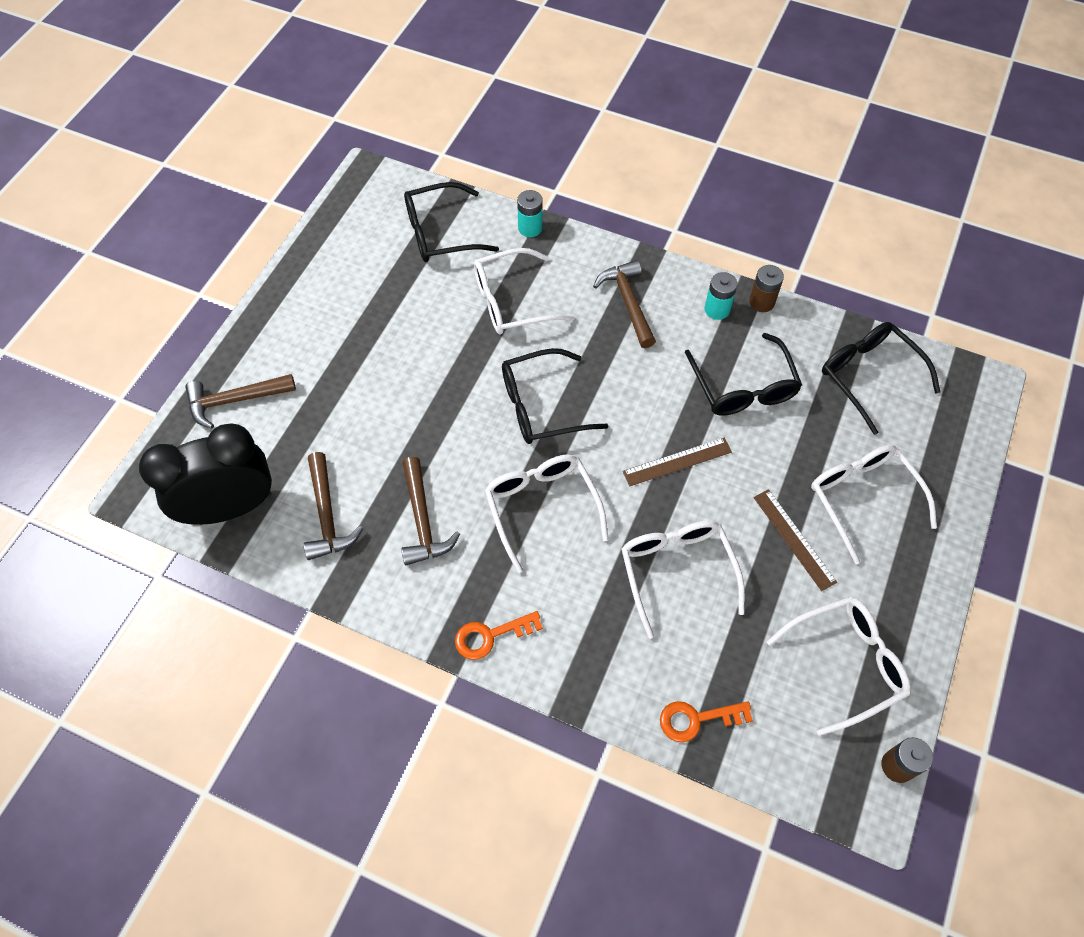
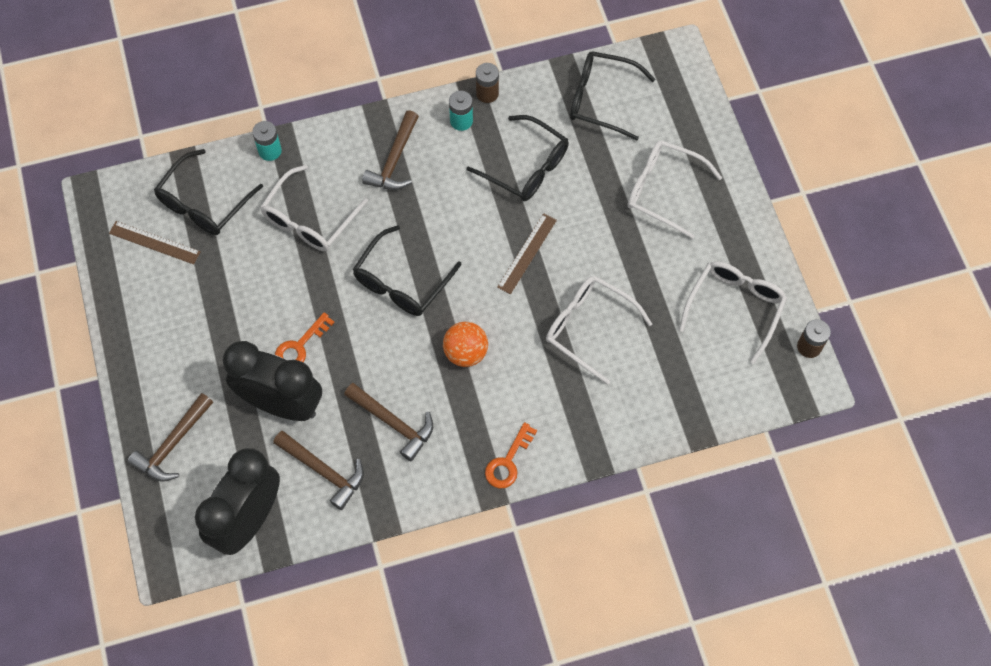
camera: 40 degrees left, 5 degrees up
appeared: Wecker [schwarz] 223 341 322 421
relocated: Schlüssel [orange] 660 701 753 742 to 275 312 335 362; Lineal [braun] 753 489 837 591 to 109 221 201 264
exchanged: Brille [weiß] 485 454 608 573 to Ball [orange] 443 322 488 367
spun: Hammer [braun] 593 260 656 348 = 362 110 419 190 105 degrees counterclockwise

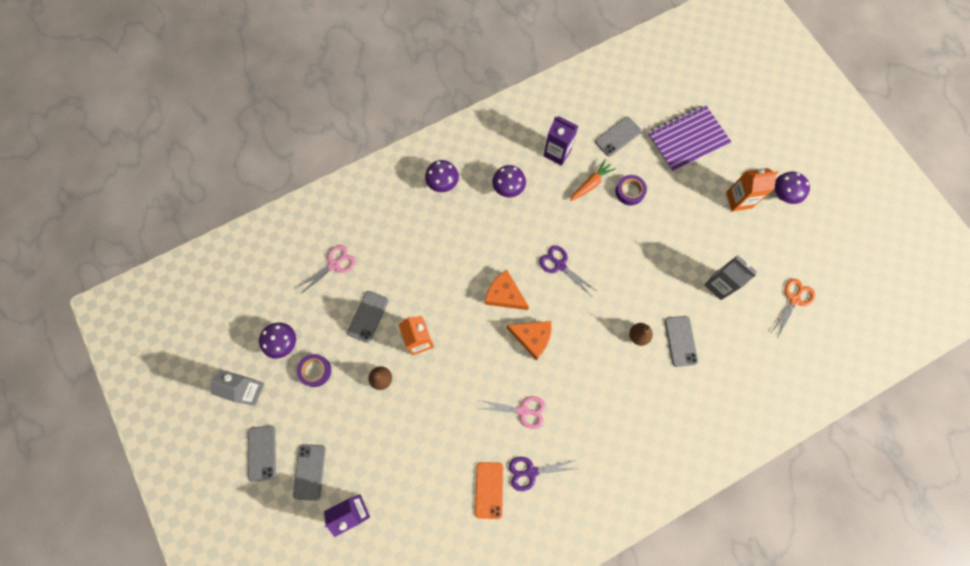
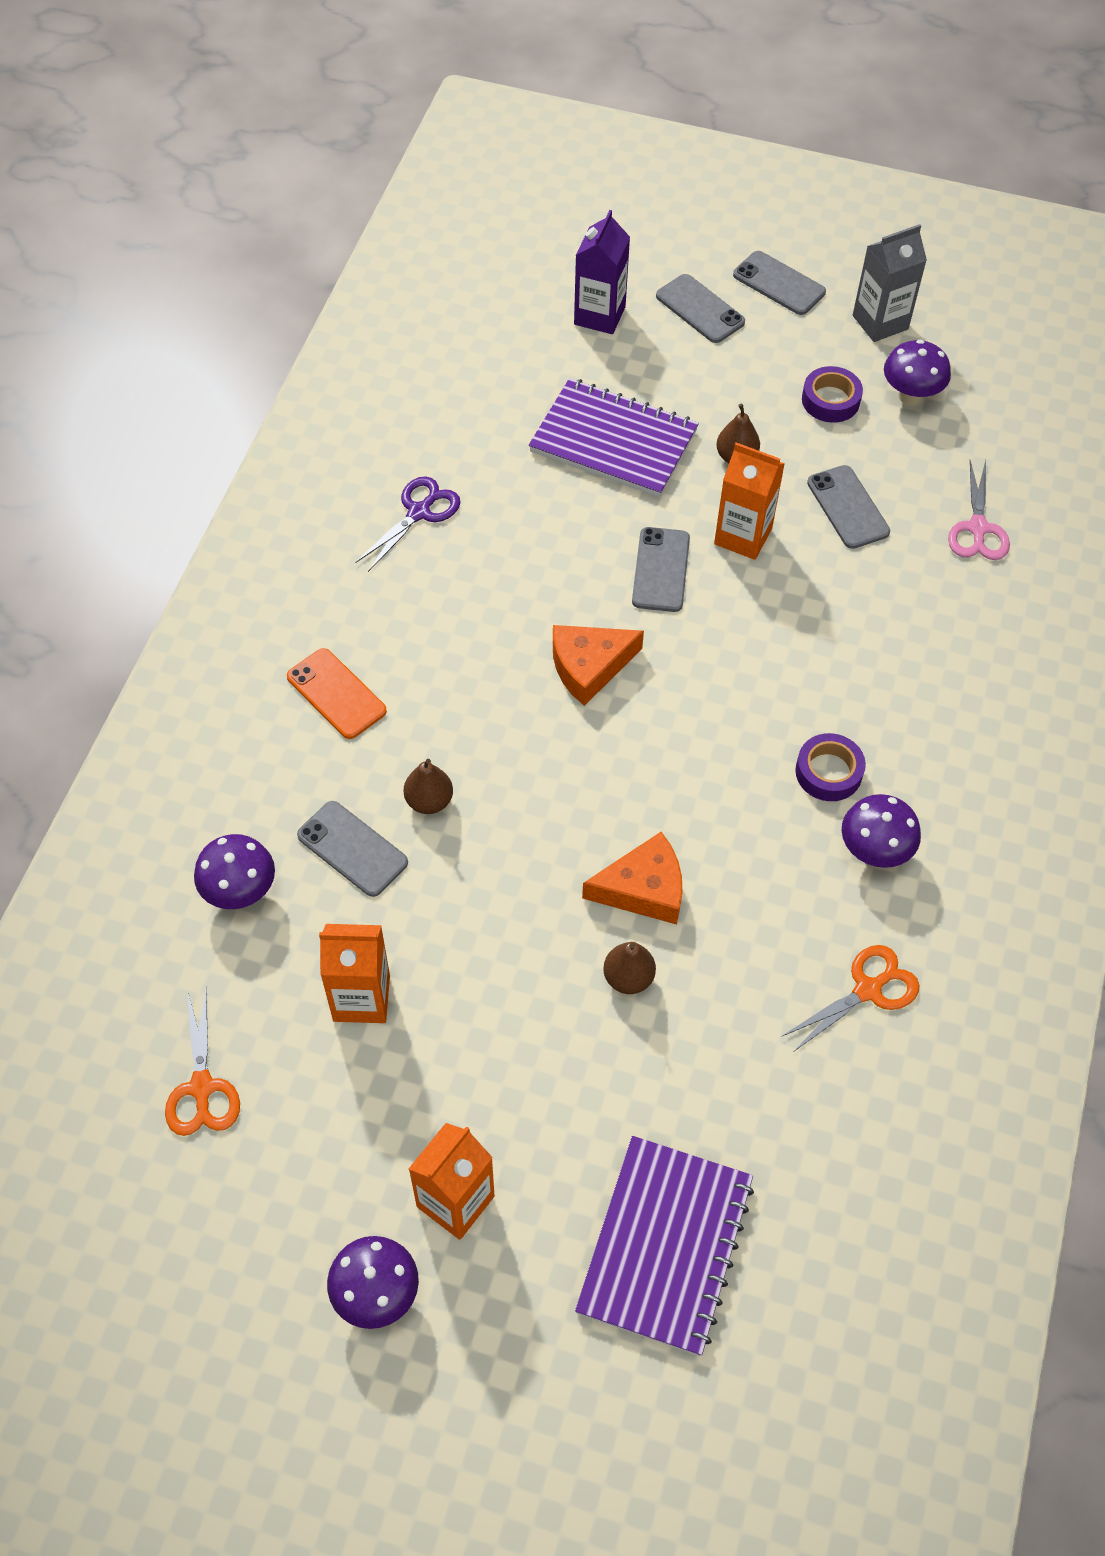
camera: 135 degrees right, 15 degrees down
missing: Schere [rosa] 477 396 545 429; Schere [lila] 539 245 595 295; Karotte [orange] 570 159 616 201
appeared: Notizbuch [lila] 529 378 699 497; Birne [braun] 603 942 656 994
relocated: Pilz [lila] 425 160 459 192 to 194 834 275 909; Handy [orange] 475 462 503 519 to 287 648 387 739; Käse [orange] 485 270 529 310 to 582 832 682 925; Handy [grau] 595 117 641 157 to 632 527 690 612; Klebeband [lila] 615 175 647 206 to 795 733 866 801
exchanged: Getränkekarton [lila] 544 116 578 166 to Schere [orange] 781 945 920 1052
colour: Getränkekarton [grau] 704 255 757 300 to Getränkekarton [orange] 319 924 390 1023

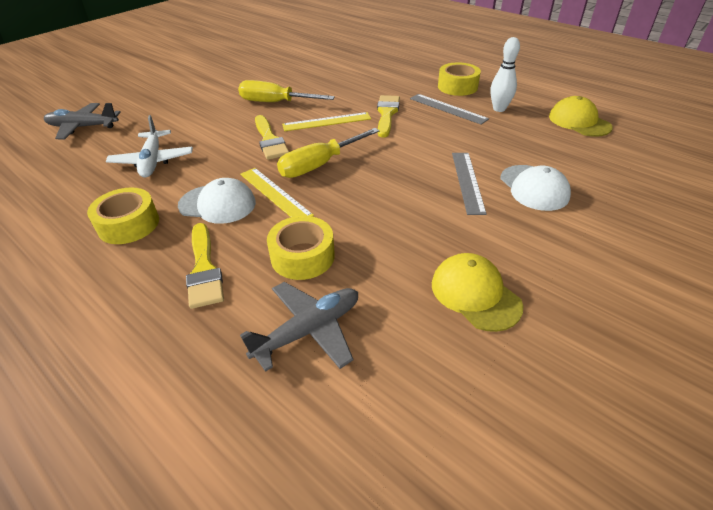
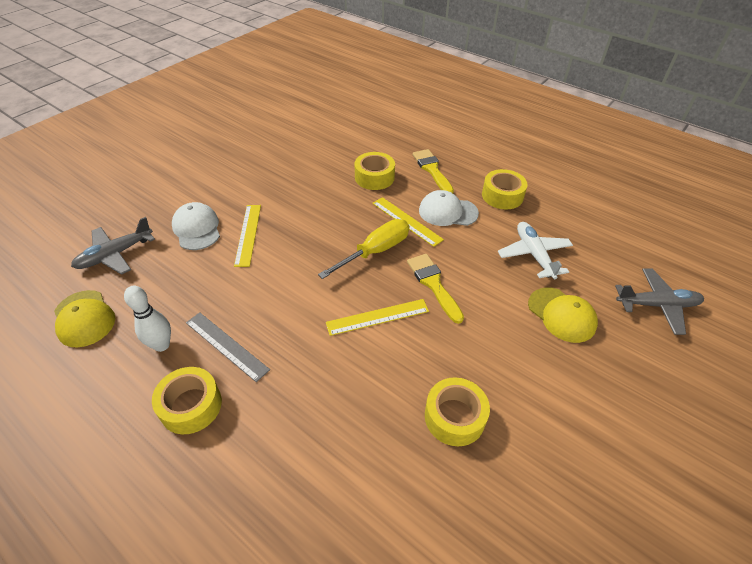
camera: 175 degrees right, 5 degrees up
missing: Schraubenzieher [gelb] 238 80 335 102; Pinsel [gelb] 377 95 400 138
appeared: Klebeband [gelb] 425 377 490 446
relocated: Flugzeug [grau] 240 282 358 372 to 71 217 155 275; Kappe [gelb] 432 253 523 332 to 528 287 598 343
colour: Lineal [grau] 452 153 487 215 to Lineal [gelb] 234 205 261 267

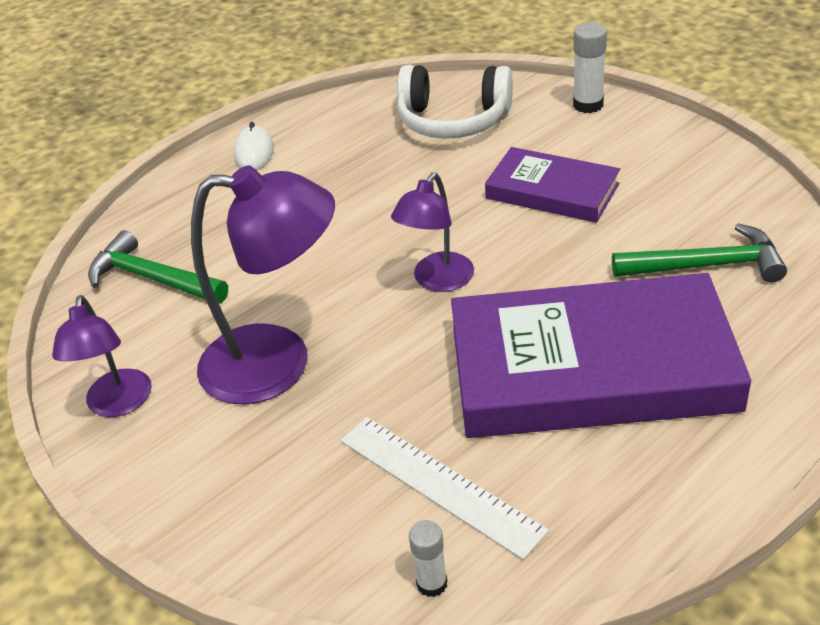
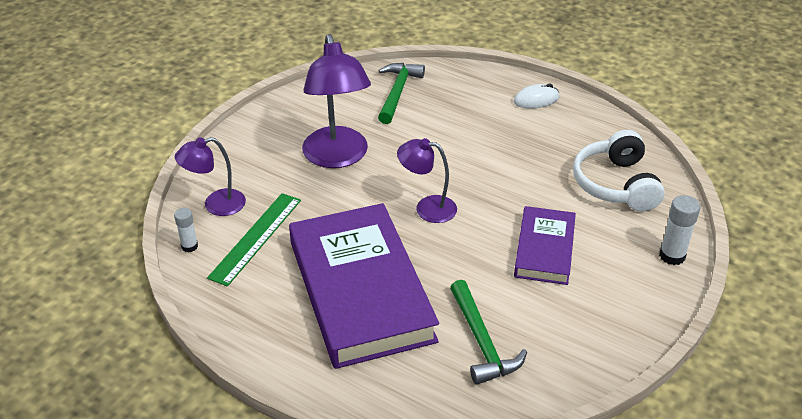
camera: 70 degrees right, 0 degrees up
relocated: Lampe [lila] 52 295 152 417 to 175 137 246 216
colour: Lineal [weiß] 340 417 549 560 to Lineal [grün] 207 193 301 287

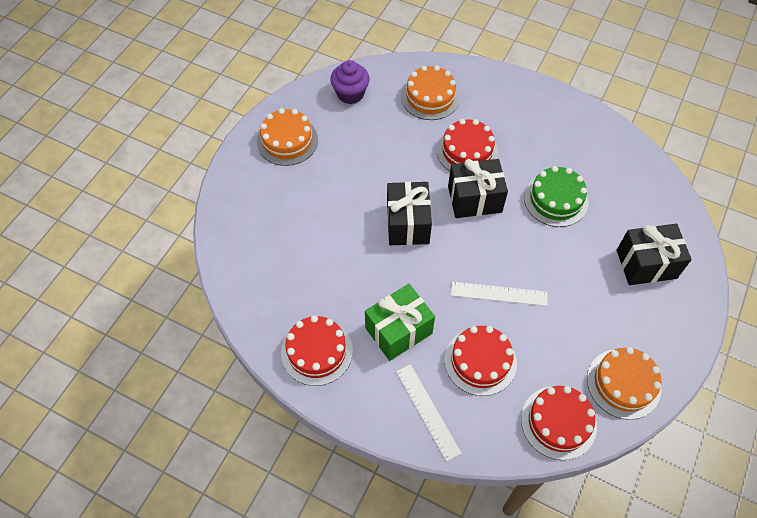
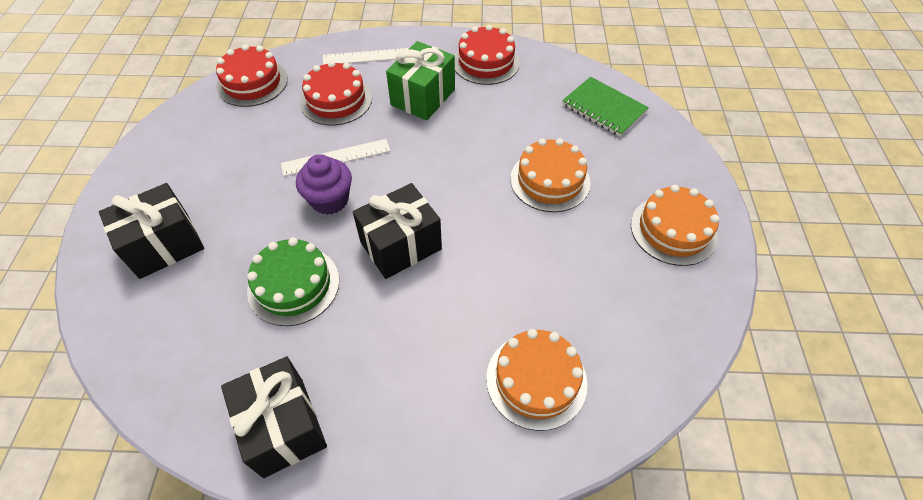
camera: 155 degrees right, 5 degrees down
missing: Kuchen [rot] 437 119 498 171
appeared: Notizbuch [grün] 562 77 649 137
relocated: Muffin [lila] 330 60 370 104 to 296 154 352 215; Geschenk [schwarz] 387 182 432 245 to 221 356 327 478; Kuchen [orange] 587 347 662 420 to 510 138 591 212
spun: Lineal [weiß] 396 364 462 462 = 323 48 409 65 45 degrees counterclockwise

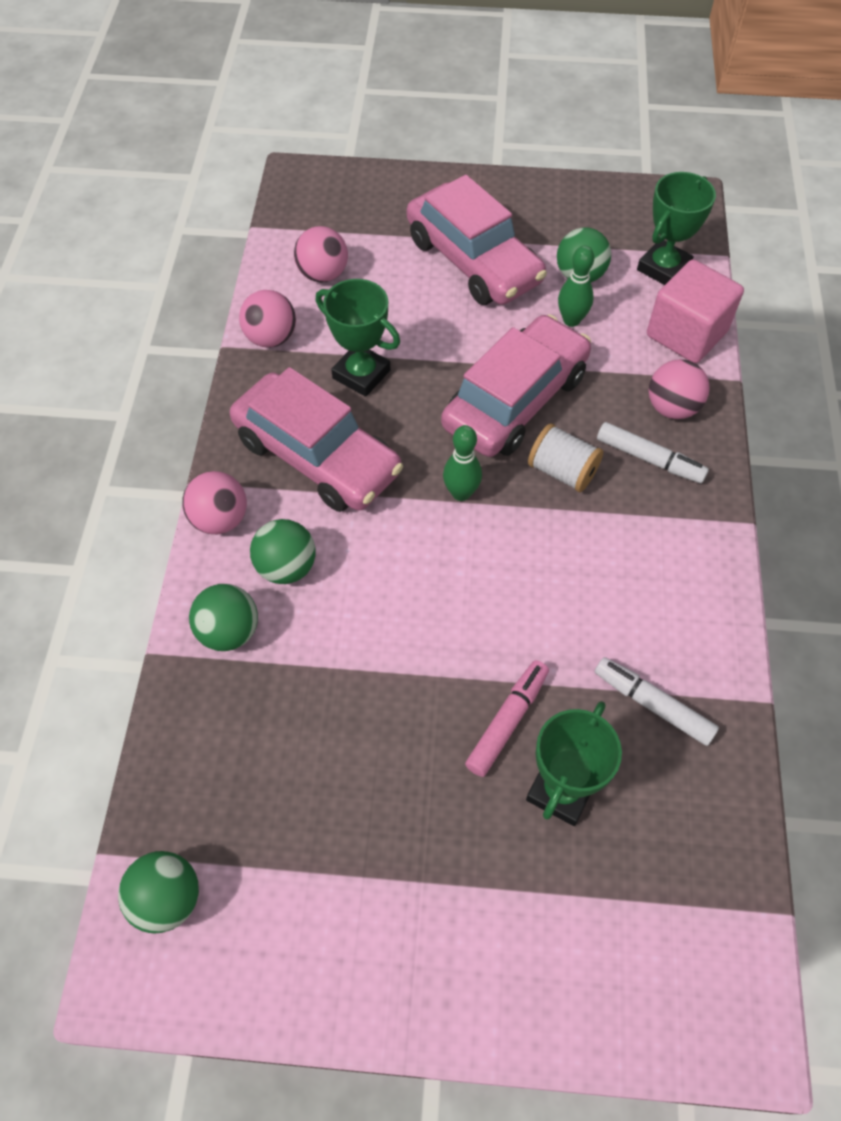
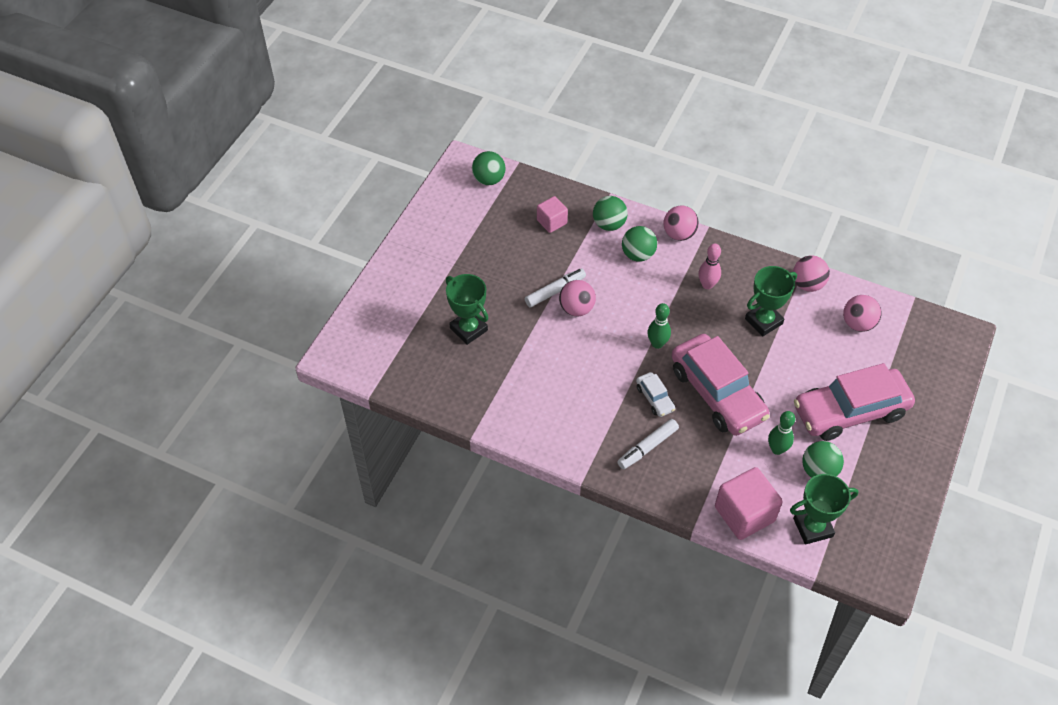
camera: 110 degrees right, 5 degrees down
missing: Filzstift [rosa] 465 660 549 777
appeared: Kubus [rosa] 537 196 568 233
relocated: Filzstift [weiß] 595 657 719 746 to 525 268 586 307; Ball [rosa] 649 359 710 419 to 559 280 596 316
exchanged: Auto [rosa] 230 367 403 512 to Bowlingkegel [rosa] 698 243 721 289; Garnrolle [weiß] 528 424 603 492 to Auto [weiß] 636 372 675 417
spun: Pokal [grün] 637 172 716 285 = 790 474 859 545 75 degrees counterclockwise

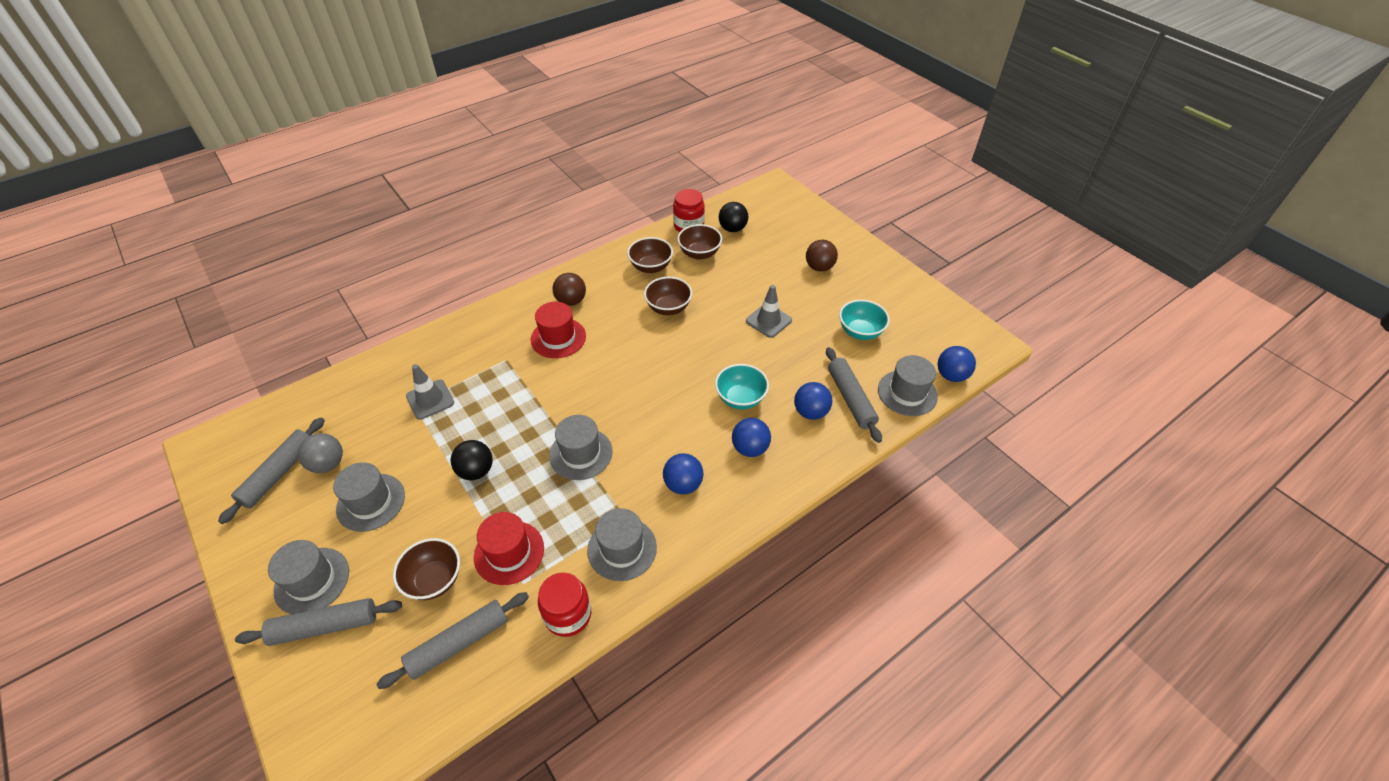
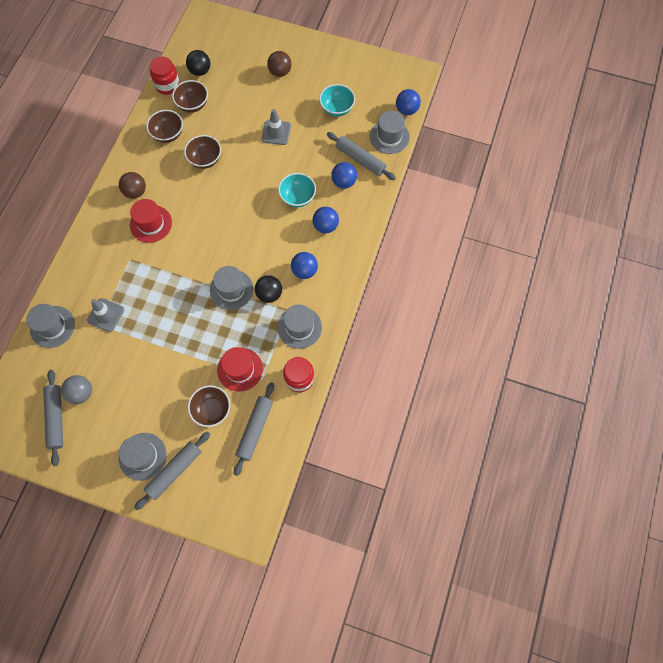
camera: 35 degrees left, 20 degrees up
relocated: Hut [grau] 333 462 405 532 to 26 304 75 348; Ball [schwarz] 451 440 493 480 to 255 275 282 303

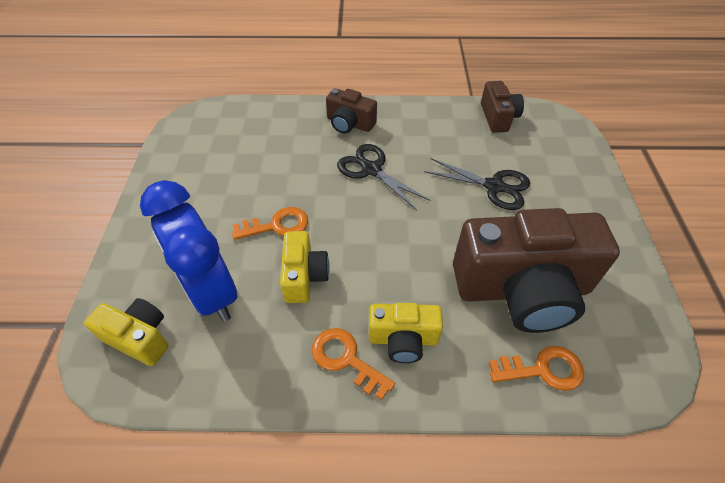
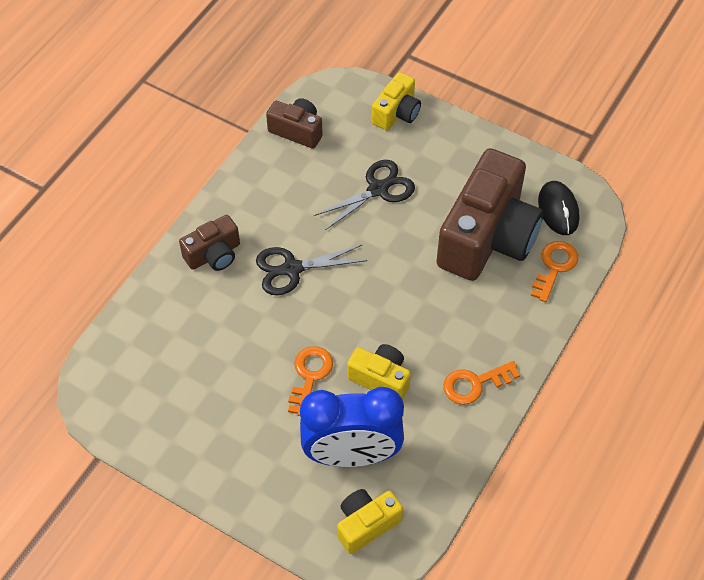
camera: 60 degrees left, 5 degrees up
appeared: Computermaus [schwarz] 538 181 579 235
relocated: Kamera [gelb] 369 303 443 363 to 372 72 421 130

